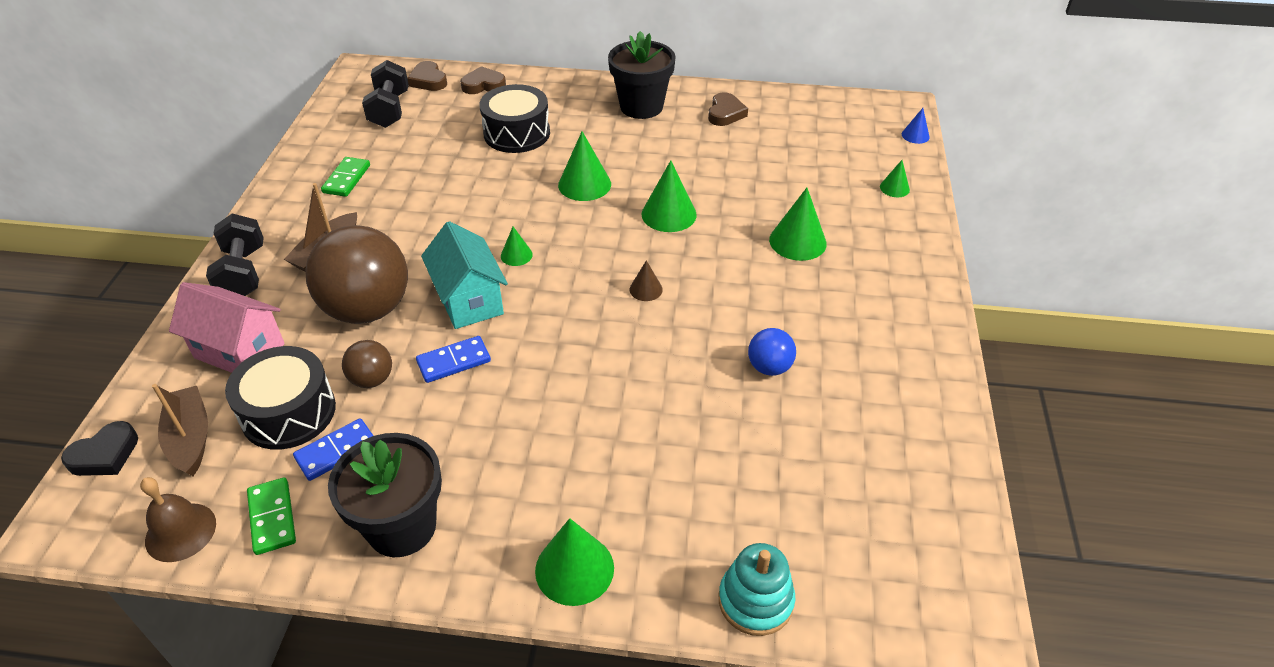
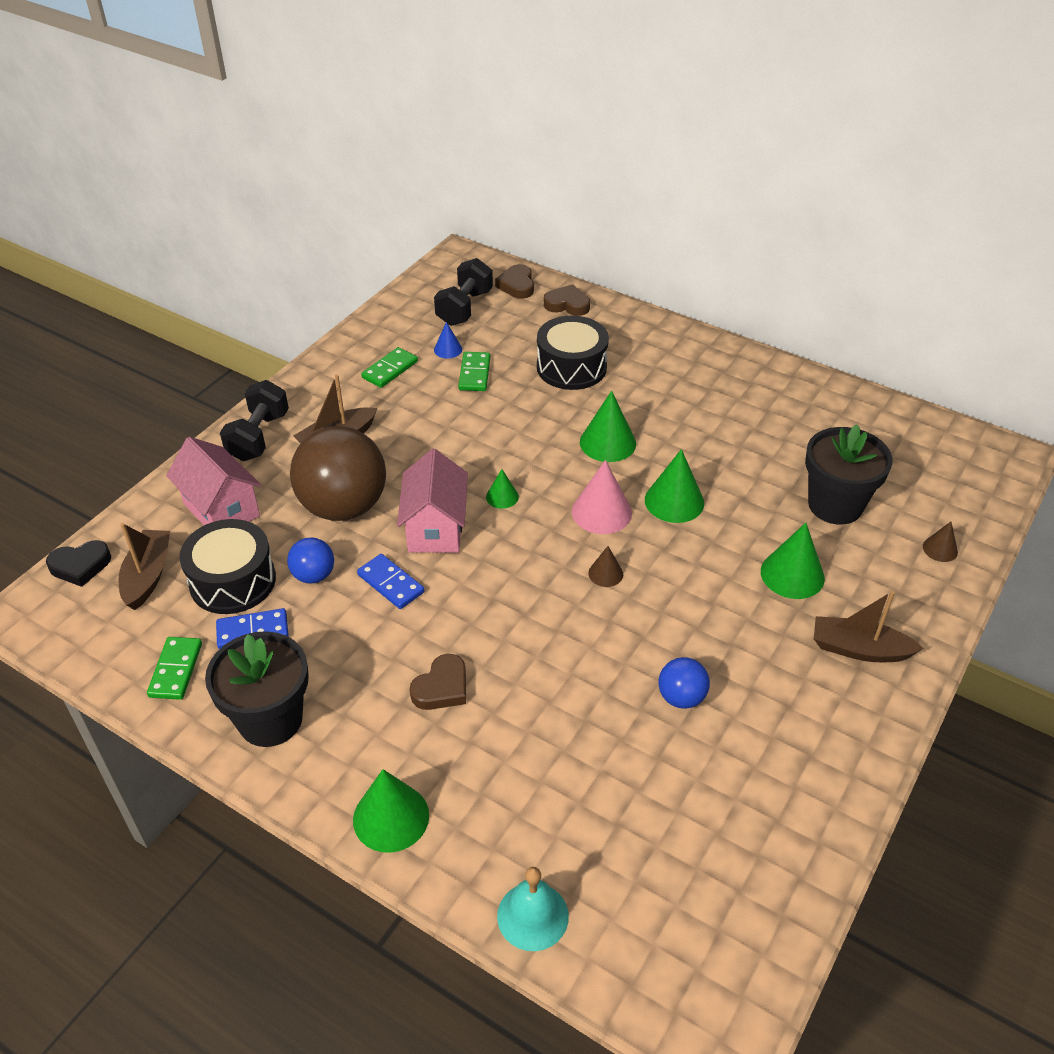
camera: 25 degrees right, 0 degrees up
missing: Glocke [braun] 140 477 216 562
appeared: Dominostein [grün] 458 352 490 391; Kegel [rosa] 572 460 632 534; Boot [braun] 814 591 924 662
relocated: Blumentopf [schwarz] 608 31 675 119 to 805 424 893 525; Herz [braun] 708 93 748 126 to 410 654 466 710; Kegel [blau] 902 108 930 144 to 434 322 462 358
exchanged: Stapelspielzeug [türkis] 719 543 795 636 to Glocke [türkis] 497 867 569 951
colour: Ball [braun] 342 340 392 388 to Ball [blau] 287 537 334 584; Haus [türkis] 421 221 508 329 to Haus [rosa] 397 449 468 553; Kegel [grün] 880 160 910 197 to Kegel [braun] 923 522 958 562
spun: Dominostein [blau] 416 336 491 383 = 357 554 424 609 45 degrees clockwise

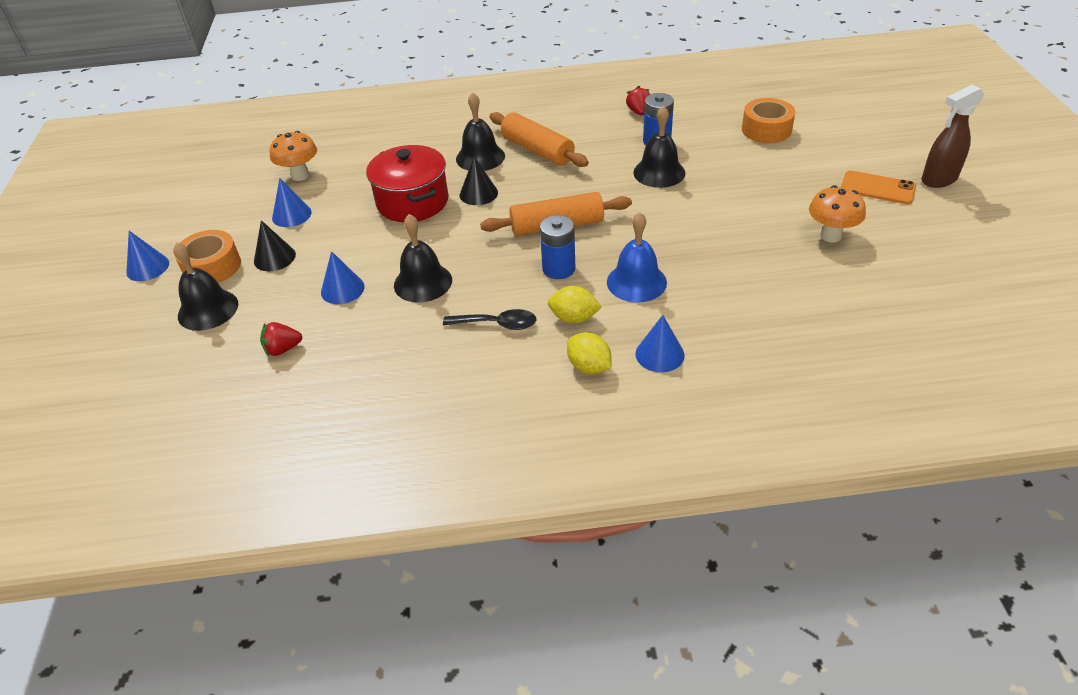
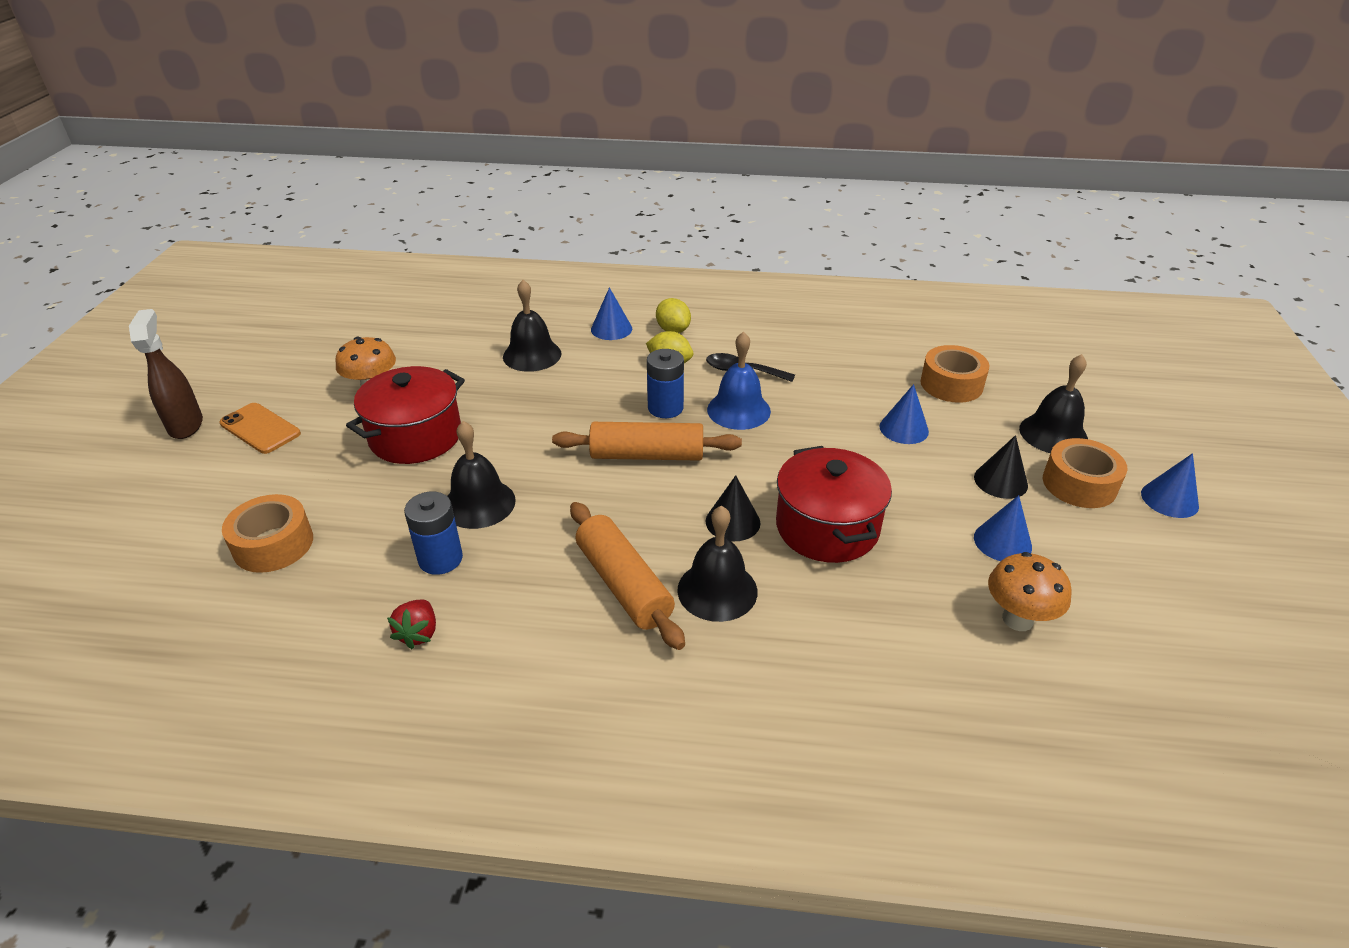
camera: 170 degrees left, 5 degrees down
appeared: Kochtopf [rot] 346 366 465 464
relocated: Glocke [schwarz] 394 214 452 303 to 503 280 561 372; Glocke [blau] 607 212 667 302 to 707 331 771 430
exchanged: Erdbeere [rot] 260 322 302 356 to Klebeband [orange] 920 345 989 403
spun: Sprühflasche [braun] 921 85 984 188 = 129 309 203 439 90 degrees counterclockwise

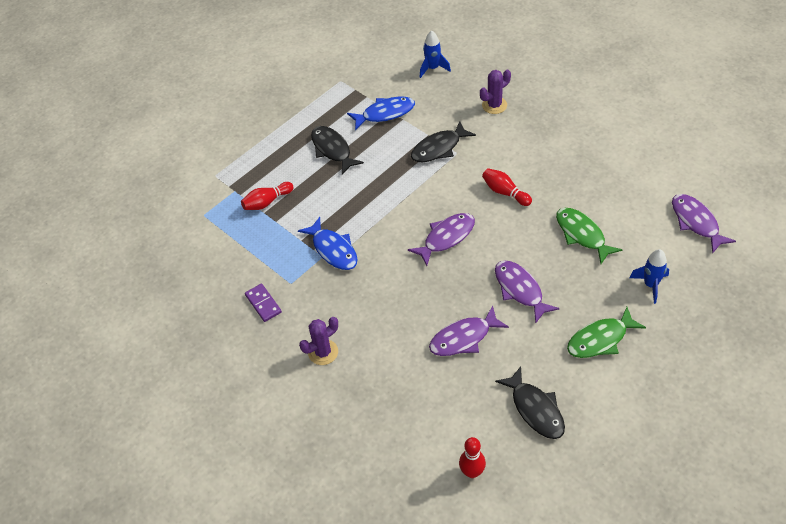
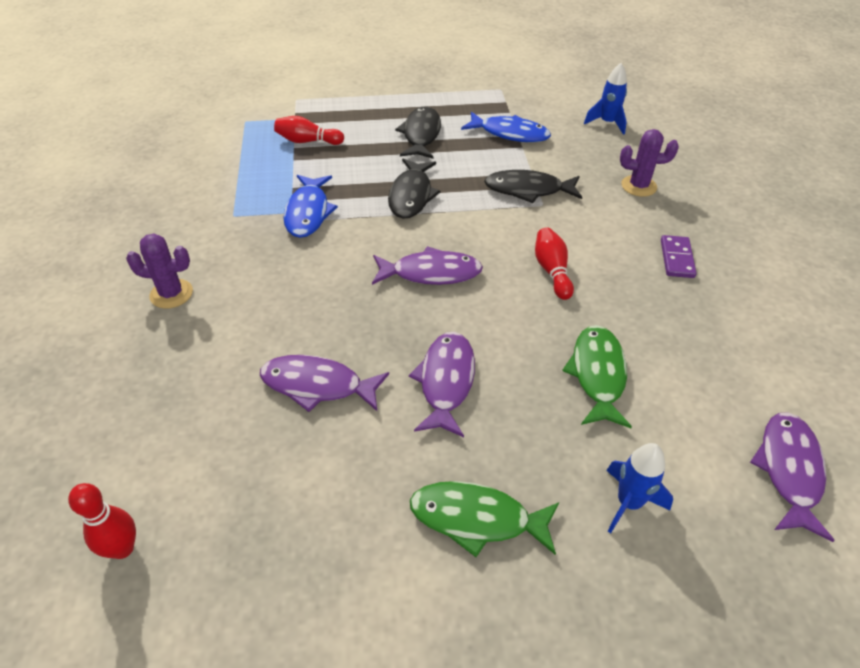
camera: 35 degrees right, 5 degrees down
relocated: Dominostein [lila] 245 284 282 322 to 661 235 697 278; Fisch [schwarz] 495 366 565 439 to 388 159 440 219

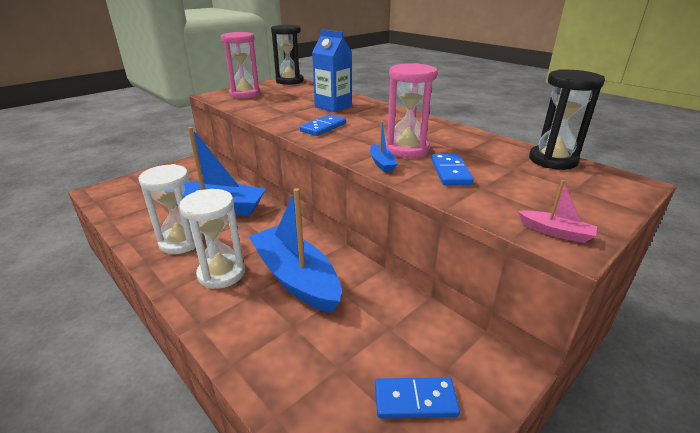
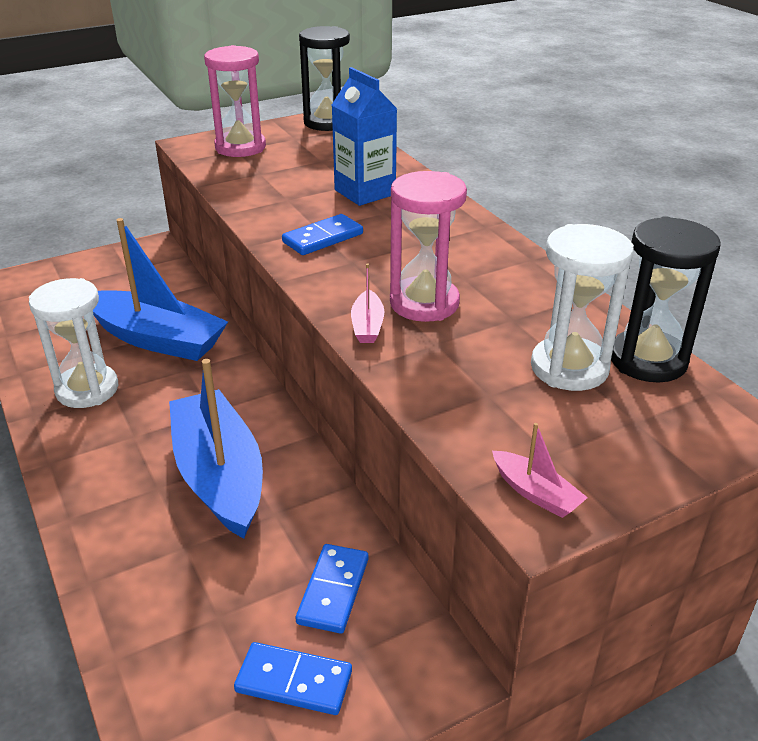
camera: 15 degrees right, 5 degrees up
relocated: Sanduhr [weiß] 179 189 245 289 to 531 224 634 391; Dominostein [blau] 431 154 474 185 to 296 544 368 633
colour: Boot [blau] 370 121 397 172 to Boot [rosa] 351 263 384 343

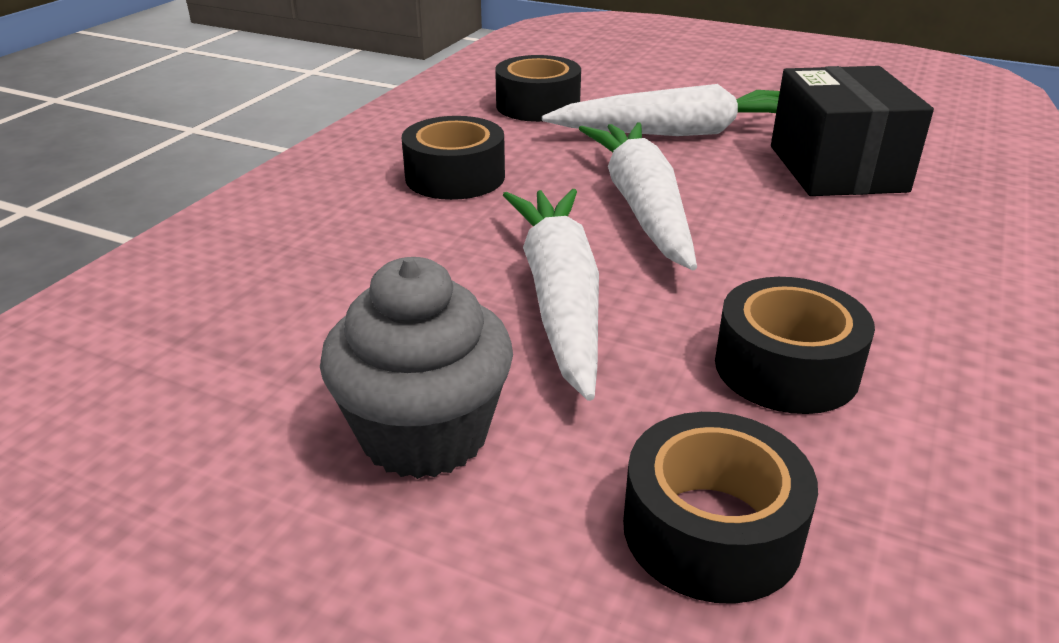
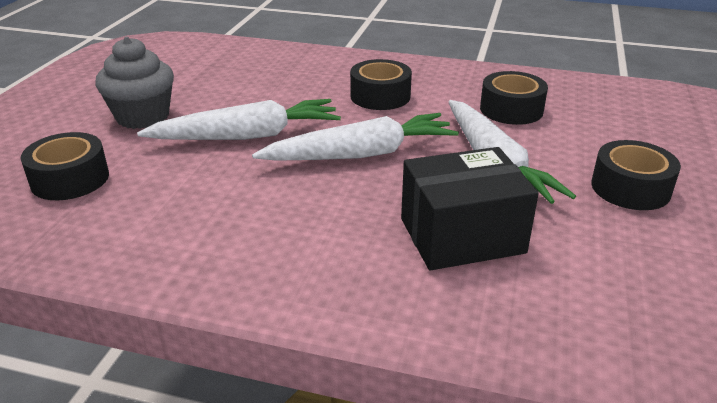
camera: 80 degrees right, 0 degrees up
relocated: Klebeband [schwarz] 715 277 875 414 to 591 140 681 210

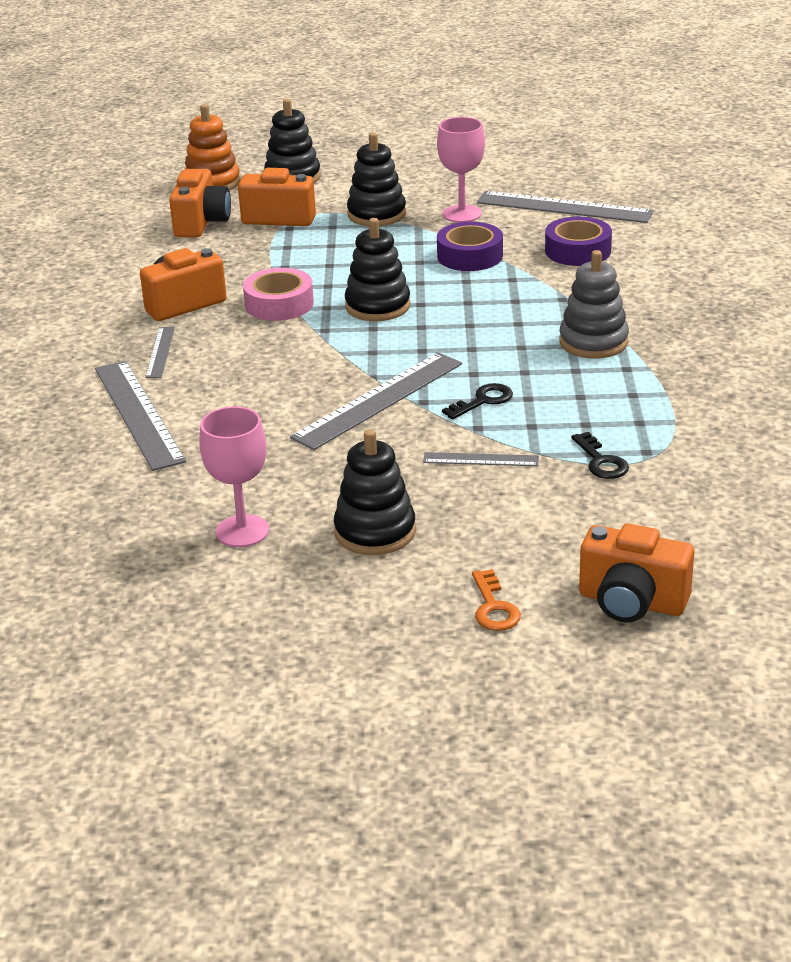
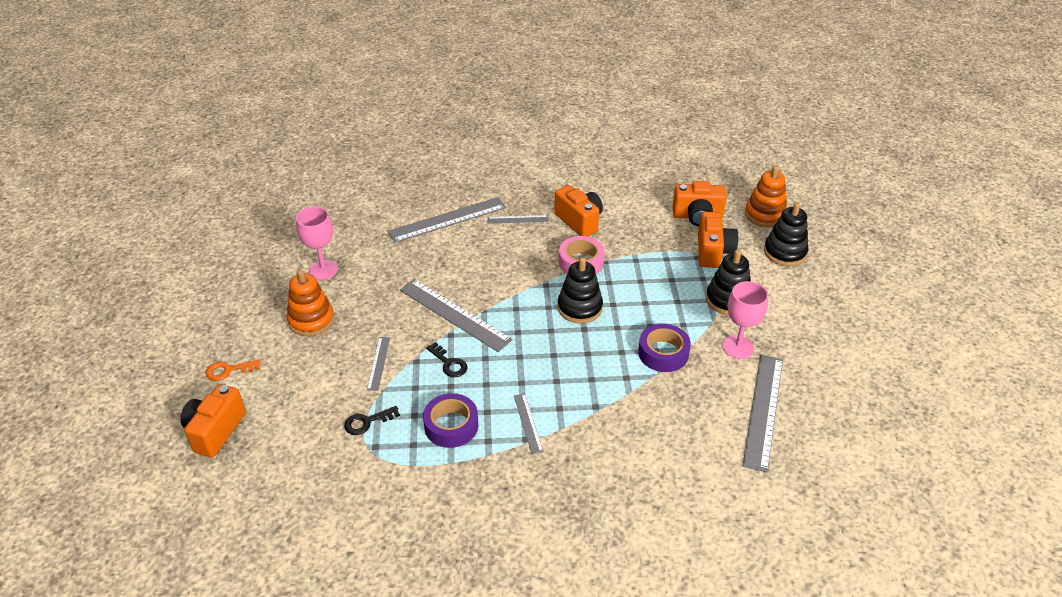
camera: 85 degrees right, 10 degrees up
relocated: Klebeband [lila] 545 217 612 266 to 423 393 478 448
exchanged: Stapelspielzeug [grau] 559 250 629 359 to Lineal [grau] 514 393 544 454
colour: Stapelspielzeug [schwarz] 334 429 416 555 to Stapelspielzeug [orange] 287 269 334 336

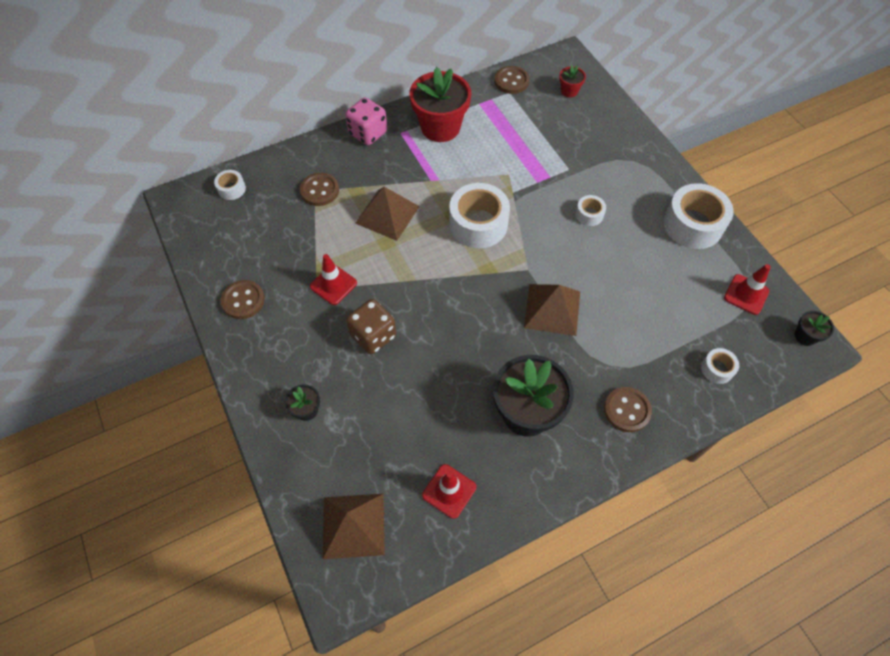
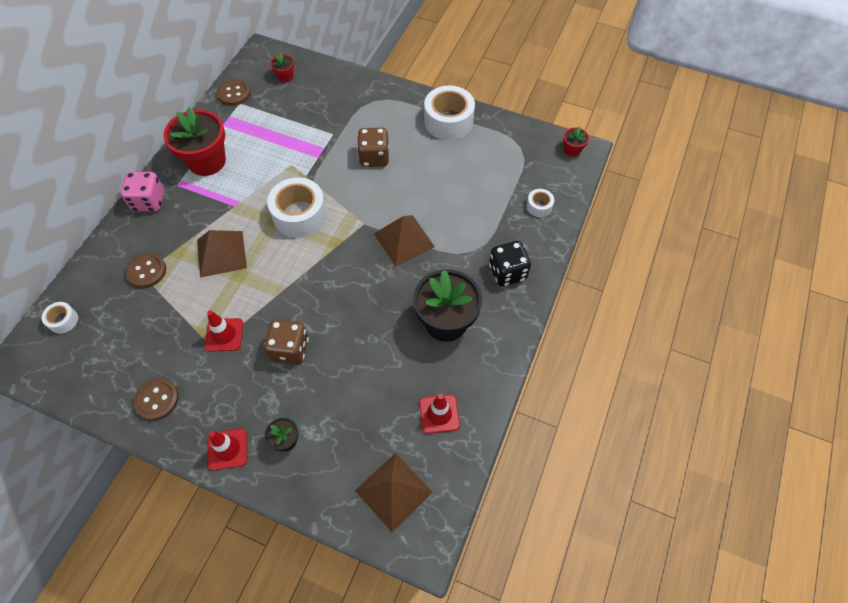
camera: 40 degrees left, 0 degrees up
relocated: Leitkegel [rot] 724 264 771 315 to 208 428 247 470
exchanged: Klebeband [weiß] 575 195 606 226 to Spielwürfel [braun] 357 128 389 167; Knopf [braun] 604 387 652 432 to Spielwürfel [schwarz] 489 241 531 287
colour: Blumentopf [schwarz] 794 311 834 346 to Blumentopf [rot] 563 127 589 157

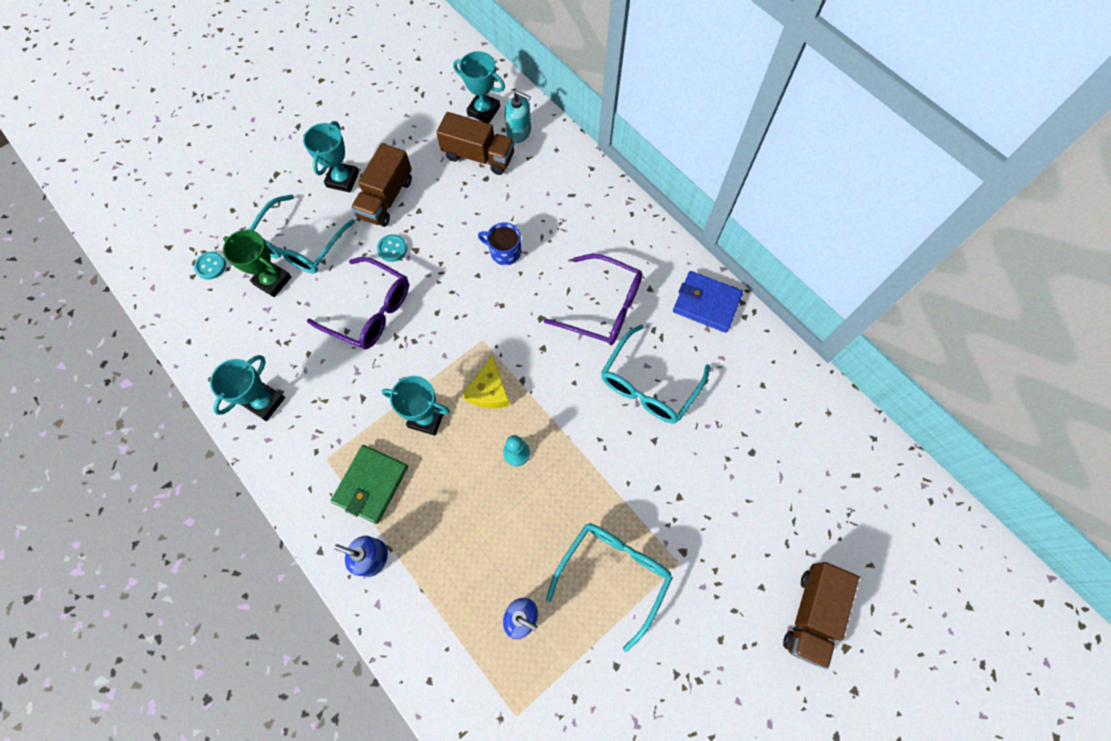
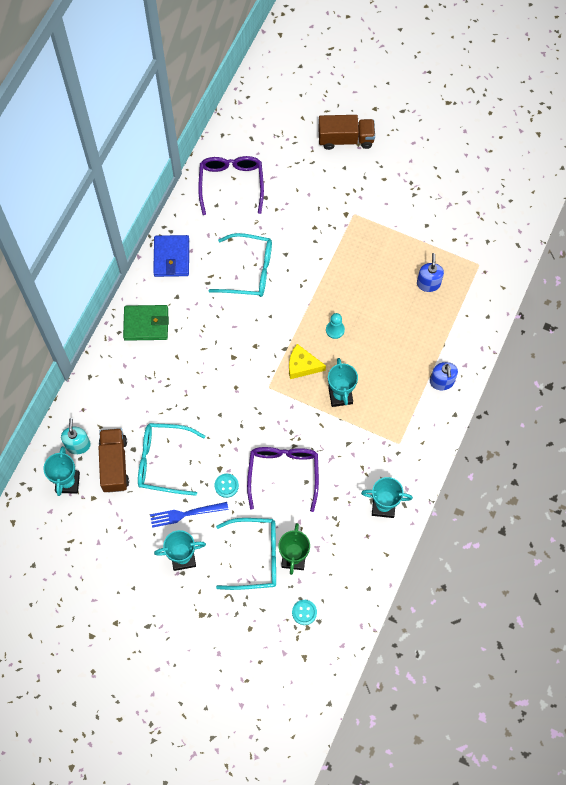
camera: 115 degrees left, 0 degrees up
missing: Tasse [blau] 478 222 521 265
relocated: Geldbörse [grün] 331 445 408 524 to 123 305 169 341; Brille [lila] 544 254 643 345 to 198 156 264 215; Brille [türkis] 546 523 673 652 to 138 423 205 496
exchanged: Lastwagen [braun] 351 143 412 227 to Gabel [blau] 150 502 228 528
spun: Käse [gelb] 462 355 510 409 = 289 344 326 379 150 degrees counterclockwise

